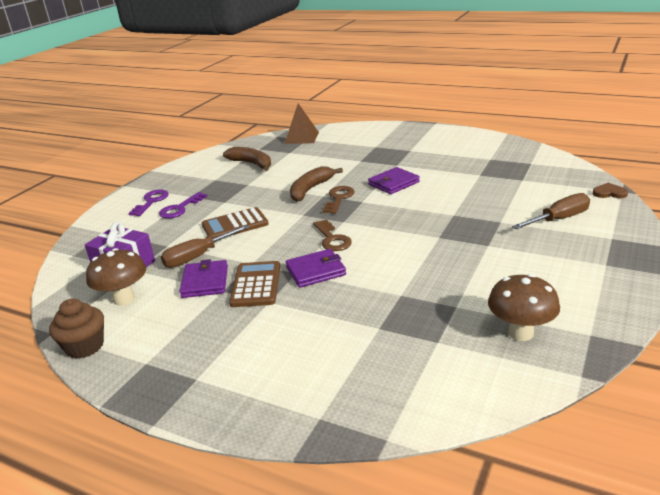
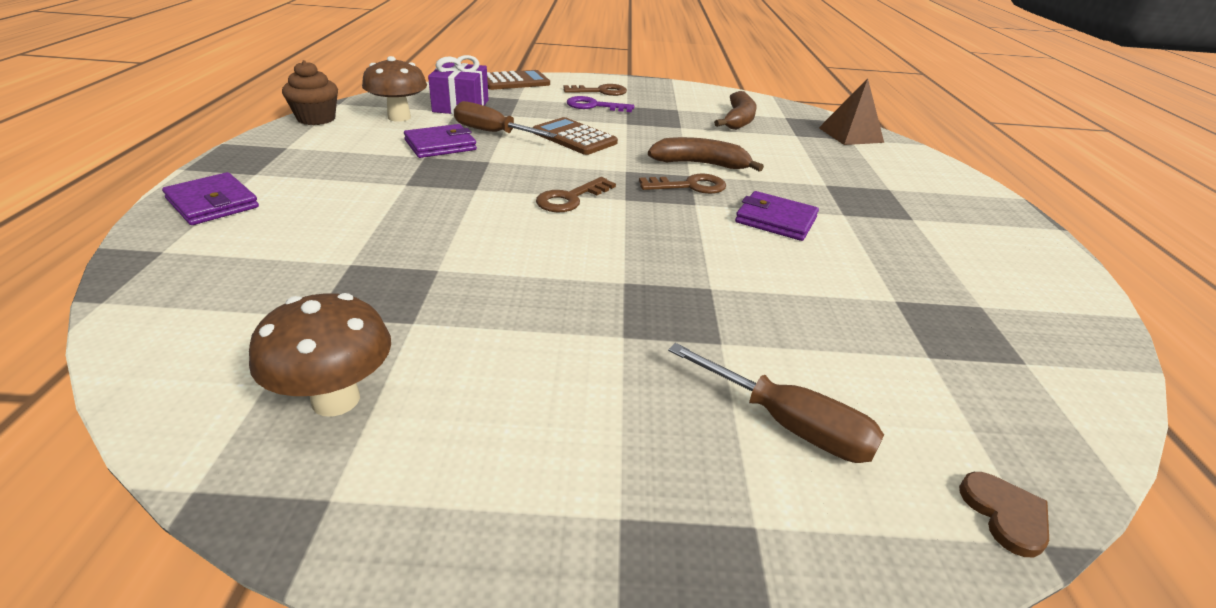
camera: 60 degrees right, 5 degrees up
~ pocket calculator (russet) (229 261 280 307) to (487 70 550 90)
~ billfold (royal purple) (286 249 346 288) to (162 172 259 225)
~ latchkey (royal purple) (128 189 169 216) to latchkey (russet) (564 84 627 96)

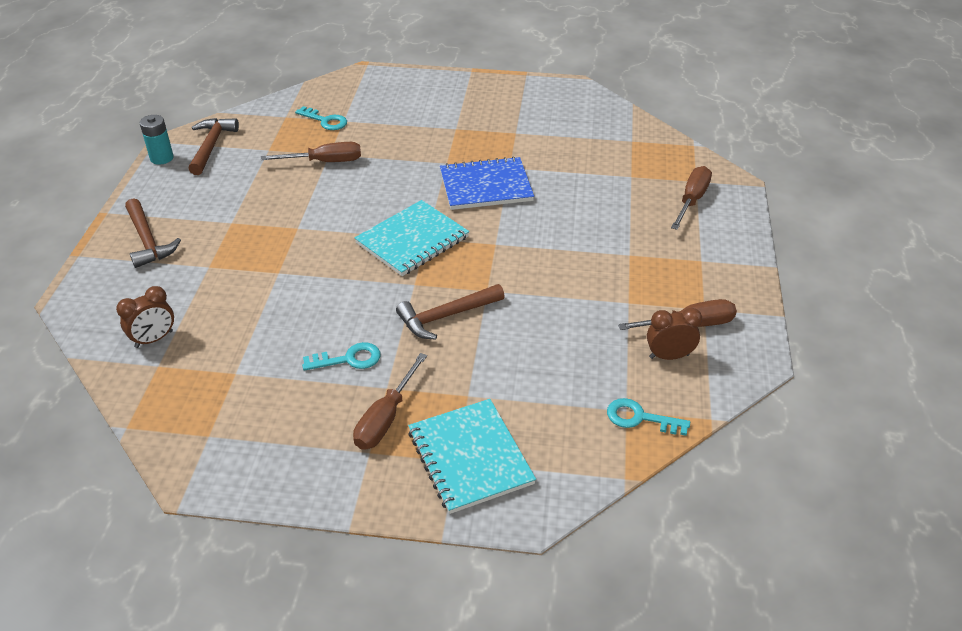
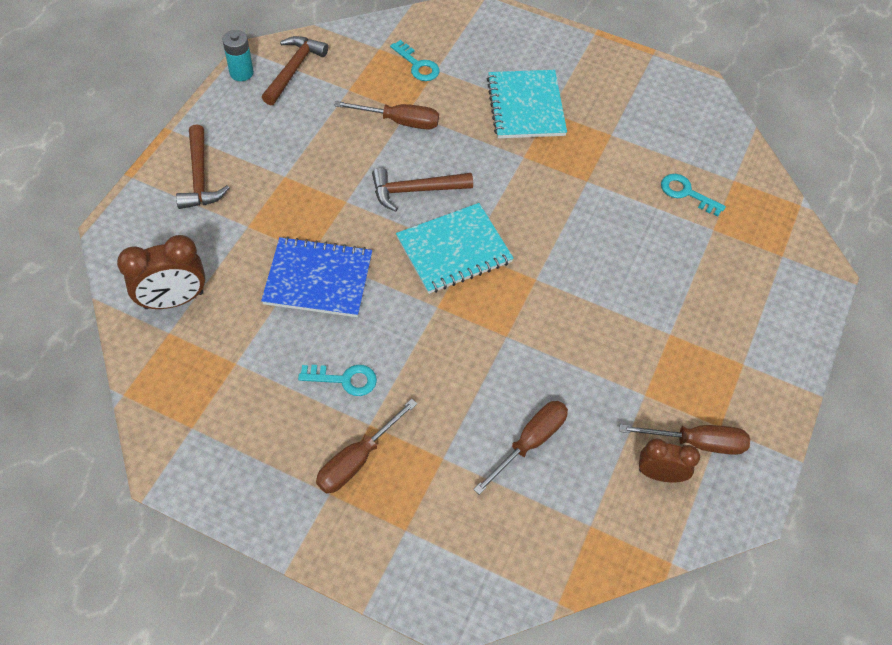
camera: 15 degrees right, 15 degrees up
~ hammer (russet) (396 284 505 339) to (372 168 473 212)
~ exercise book (teal) (408 399 536 514) to (487 70 567 138)
~ exercise book (blue) (440 156 534 210) to (261 236 372 317)
~ latchkey (teal) (607 398 690 436) to (661 174 726 216)
~ screwdriver (russet) (671 166 712 230) to (473 401 568 495)
~ bedside clock (russet) (116 286 174 348) = (117 235 206 309) x1.53

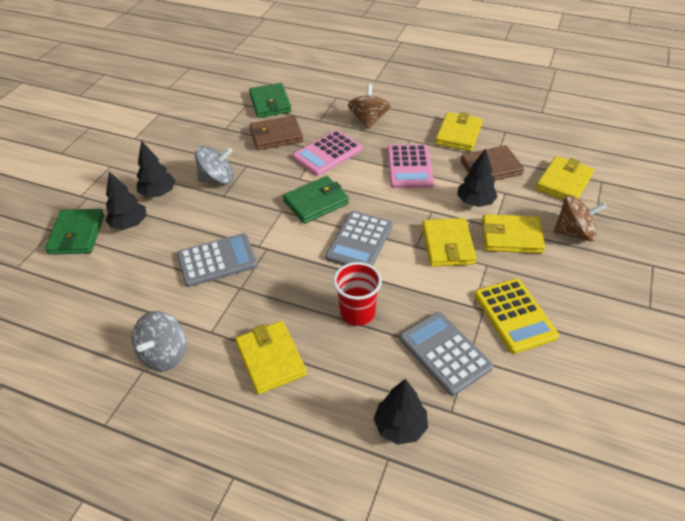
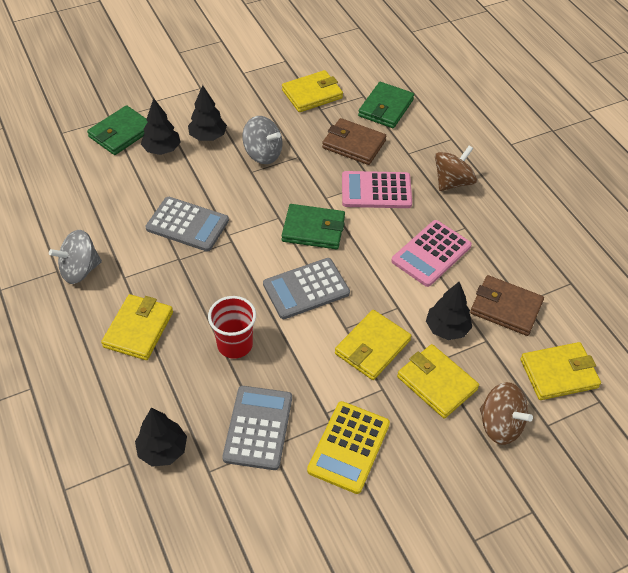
camera: 40 degrees right, 5 degrees up
~ billfold (bright yellow) (435 112 482 151) to (282 70 343 112)

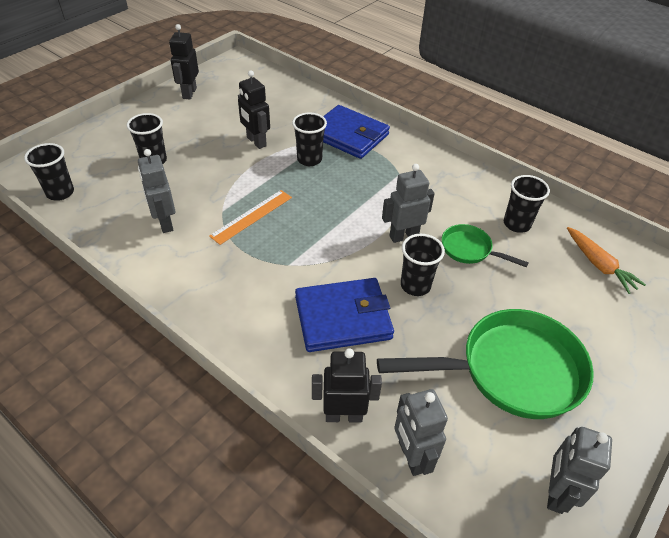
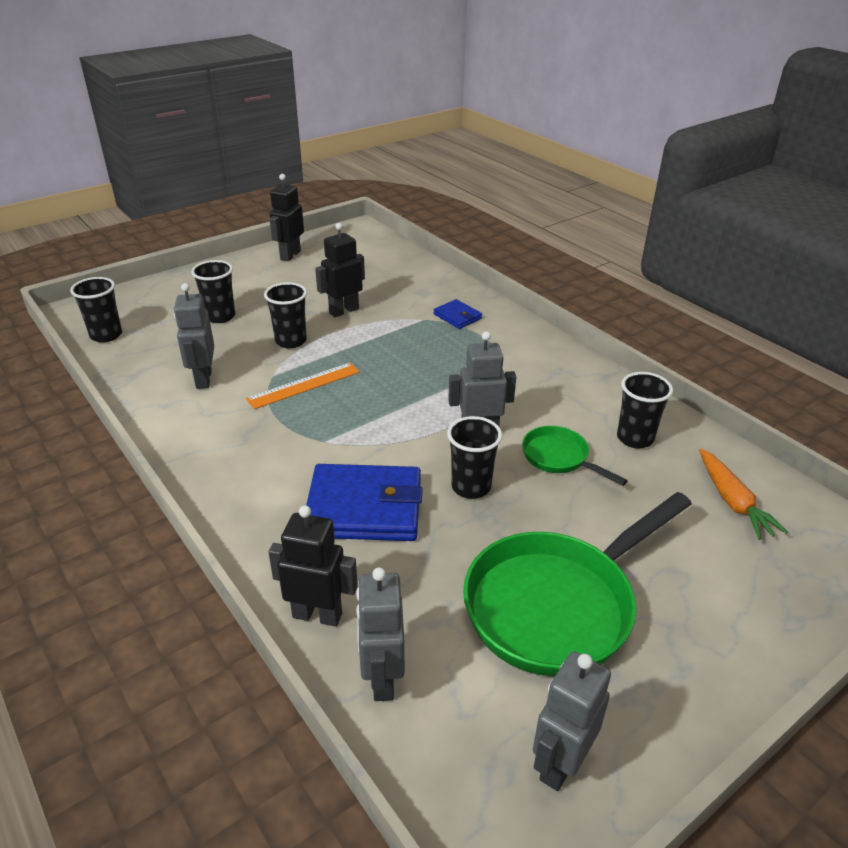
camera: 15 degrees right, 10 degrees down
~ beaker (black) (292 113 327 166) to (264 282 307 348)
~ robot (black) (238 70 270 149) = (315 223 365 317) 75 degrees clockwise
~ frying pan (green) (377 309 594 419) = (463 492 692 677) 135 degrees clockwise
~ billfold (blue) (323 105 390 159) = (434 299 482 329) x0.49

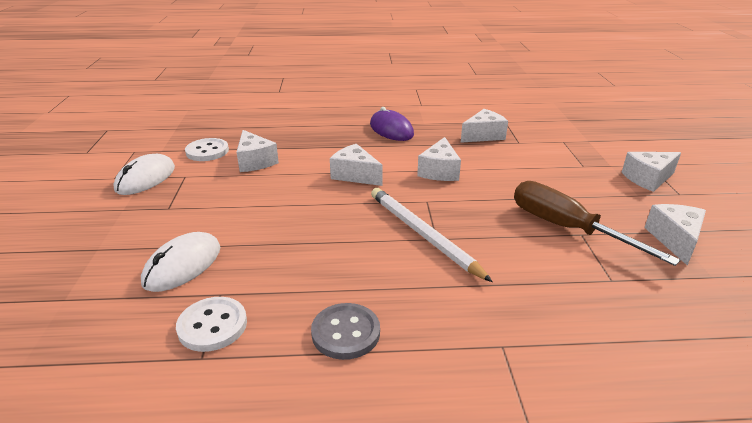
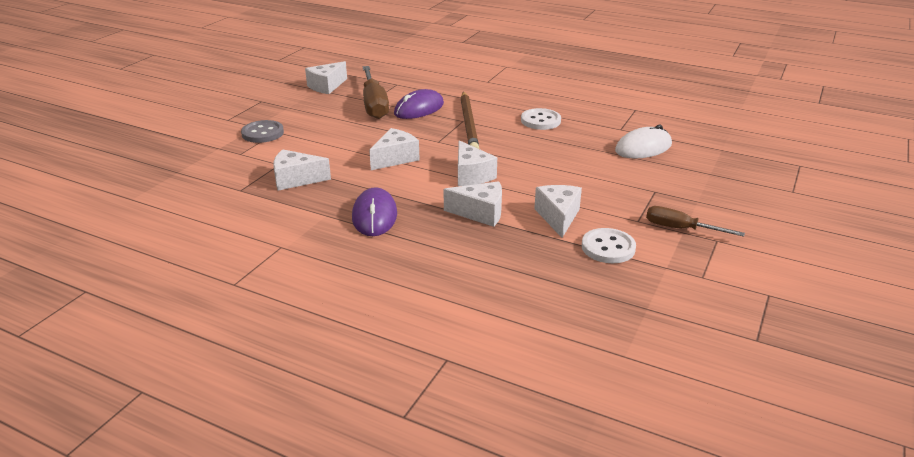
camera: 150 degrees left, 0 degrees up
+ PC mouse (royal purple) (394 89 444 119)
~ button (white) (176 297 247 352) to (521 108 561 130)
~ button (grey) (311 303 380 360) to (241 120 284 143)
~ cheese (white) (622 152 681 192) to (444 181 502 227)
~ PC mouse (white) (114 154 175 195) to screwdriver (russet) (646 206 745 237)
~ lead pencil (white) (371 188 493 282) to lead pencil (russet) (461 92 479 149)

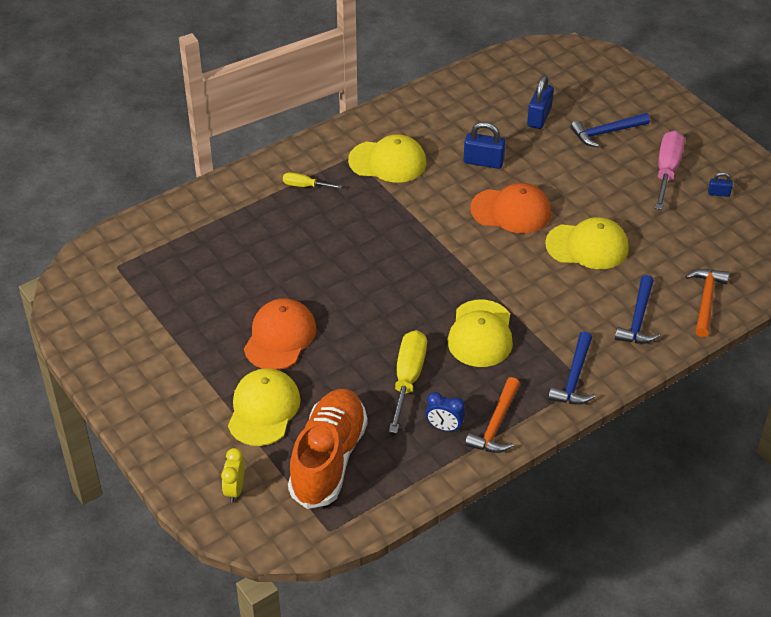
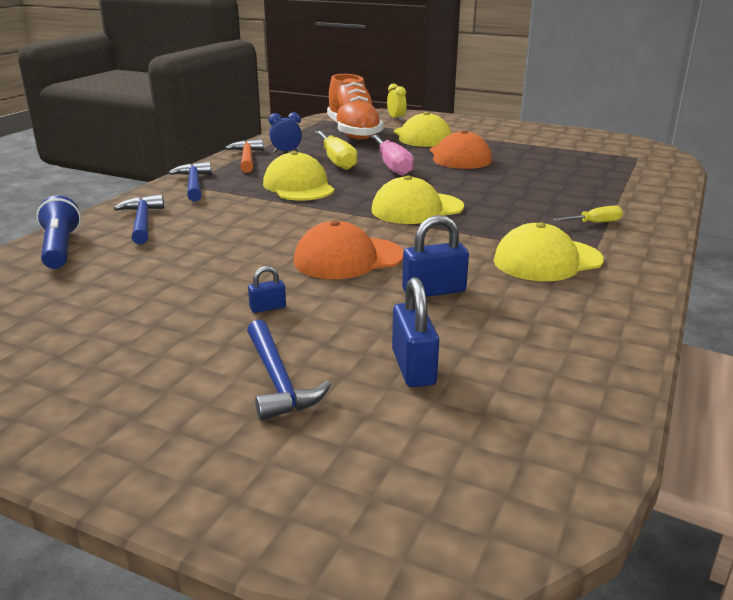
camera: 150 degrees right, 20 degrees down
~ peaked cap (bright yellow) (545 217 629 269) to (372 176 464 224)
~ screwdriver (rose-pink) (655 130 685 210) to (371 135 414 176)
~ padlock (blue) (708 172 733 197) to (248 266 286 313)
~ hammer (orange) (686 269 729 337) to flashlight (blue) (36 195 81 269)
~ hammer (blue) (571 113 650 147) = (247 320 331 420) 120 degrees clockwise

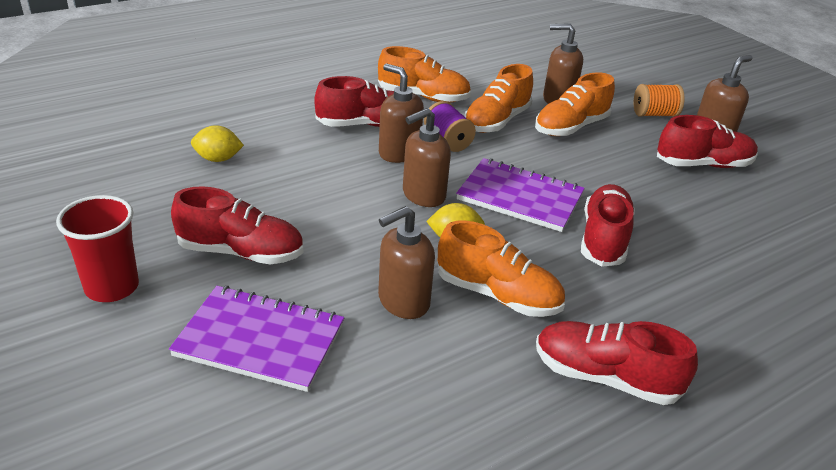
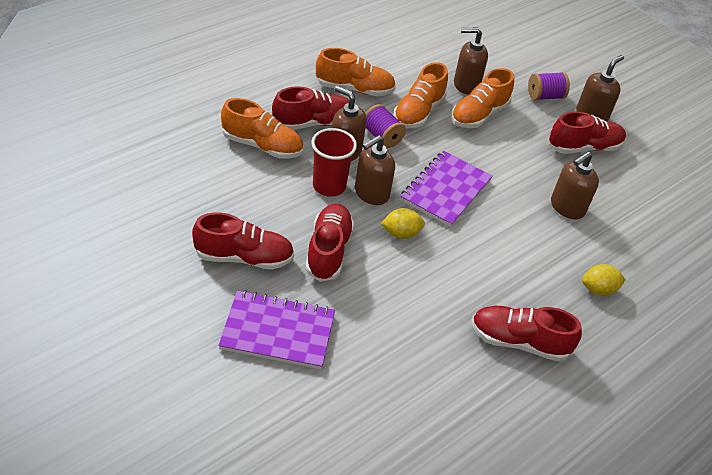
camera: 10 degrees left, 10 degrees up
~ beaker (red) (56 195 139 302) to (311 128 357 197)
~ citrus fruit (bright yellow) (191 125 244 162) to (582 264 626 296)
~ pump bottle (russet) (378 206 435 319) to (551 152 599 219)
~ shoe (orange) (438 221 565 317) to (221 98 304 159)
~ shoe (red) (581 184 635 267) to (305 204 354 282)
~ reel of thread (orange) (634 84 685 117) to reel of thread (royal purple) (528 72 570 101)
~ exercise book (royal purple) (456 158 585 232) = (400 151 493 227) 75 degrees counterclockwise

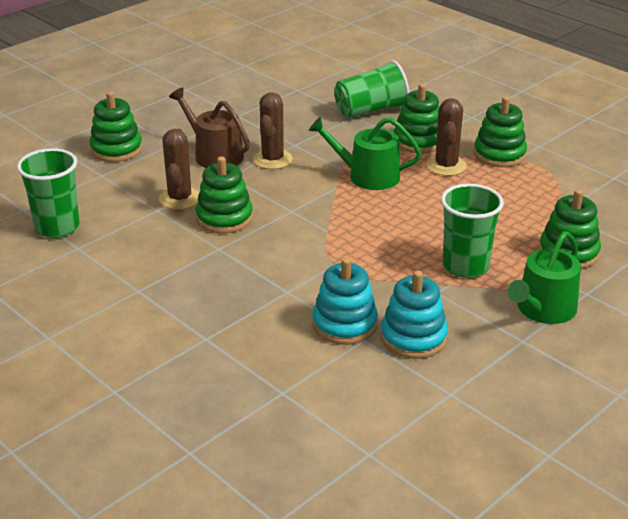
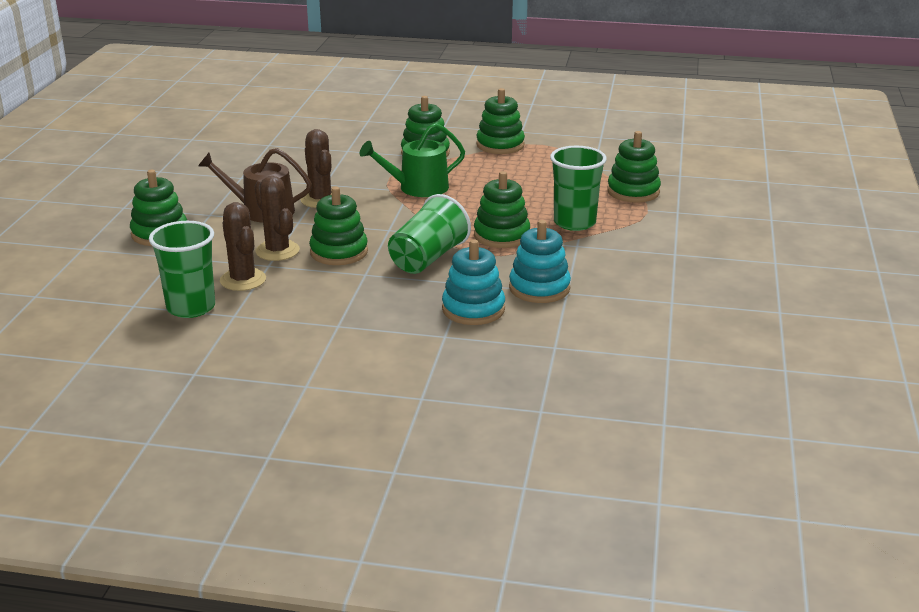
camera: 35 degrees left, 5 degrees down
- watering pot (green) (507 231 581 324)
+ stacking rings (green) (474 171 530 248)
~ beaker (green) (334 60 409 118) to (388 194 471 274)
~ stacking rings (teal) (381 271 448 359) to (442 239 505 325)
~ cactus (russet) (426 98 467 176) to (220 202 266 291)

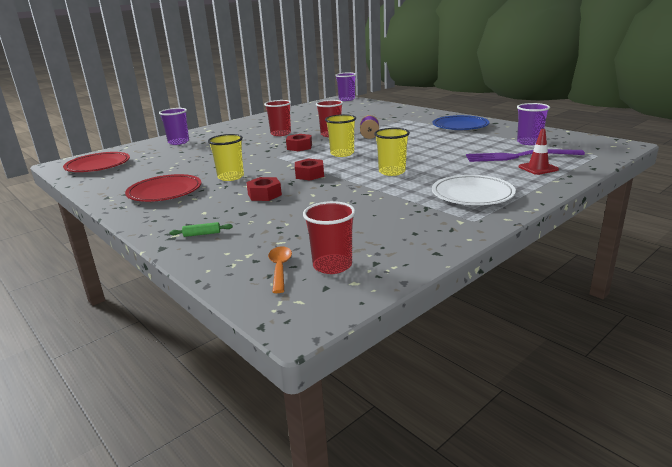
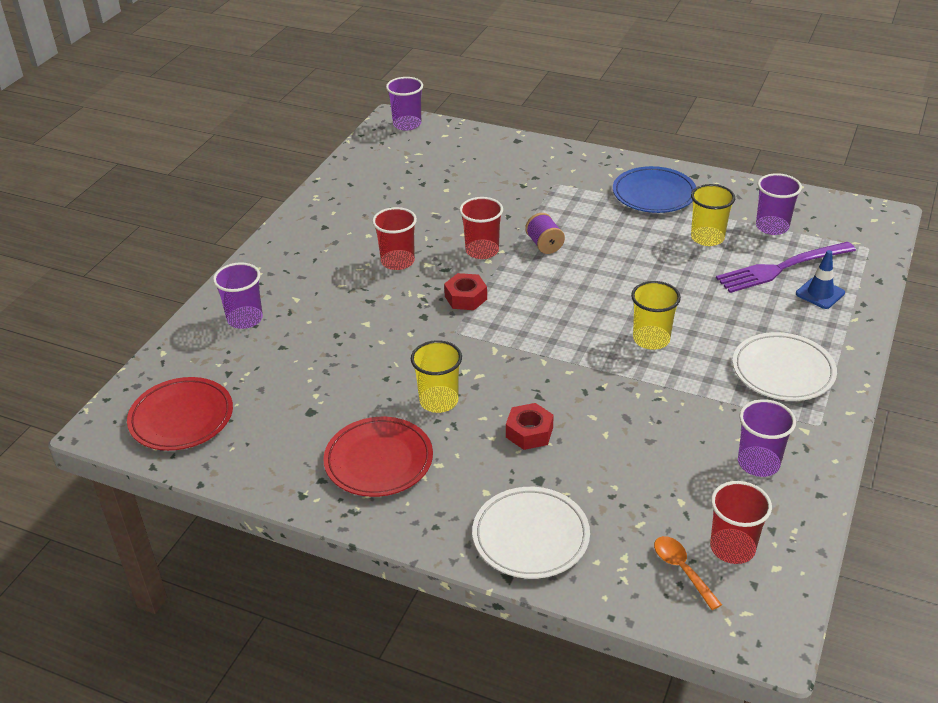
camera: 25 degrees left, 15 degrees up
- nut (red) (295 159 324 180)
+ beaker (royal purple) (738 399 796 477)
~ beaker (bright yellow) (325 114 356 157) to (691 184 735 246)
~ dough roller (green) (170 222 233 237) to plate (white) (472 487 590 579)
~ road cone (red) (519 129 559 175) to road cone (blue) (796 250 845 309)

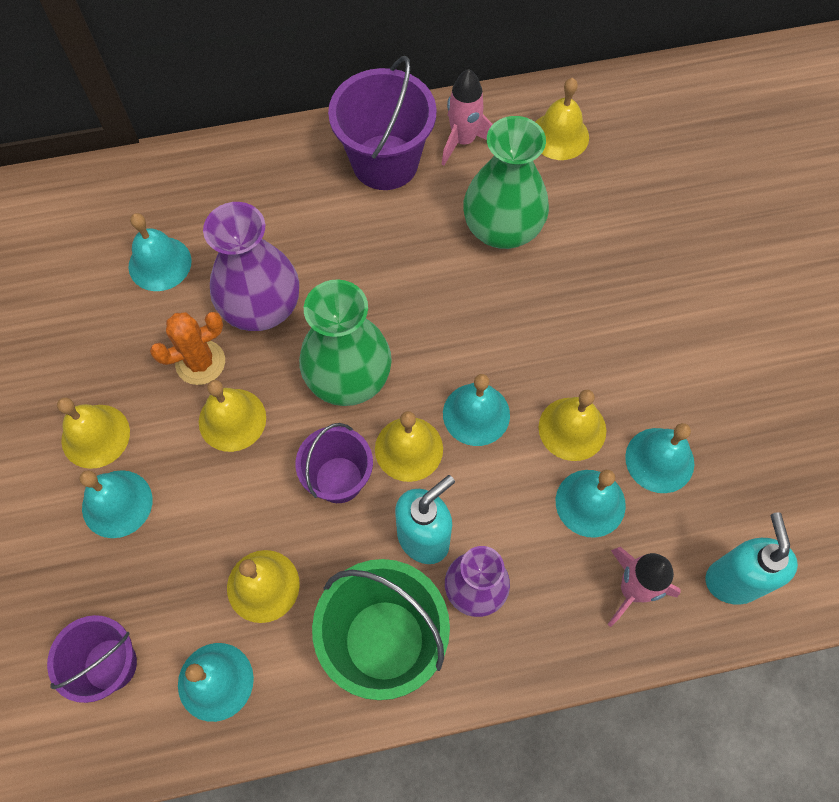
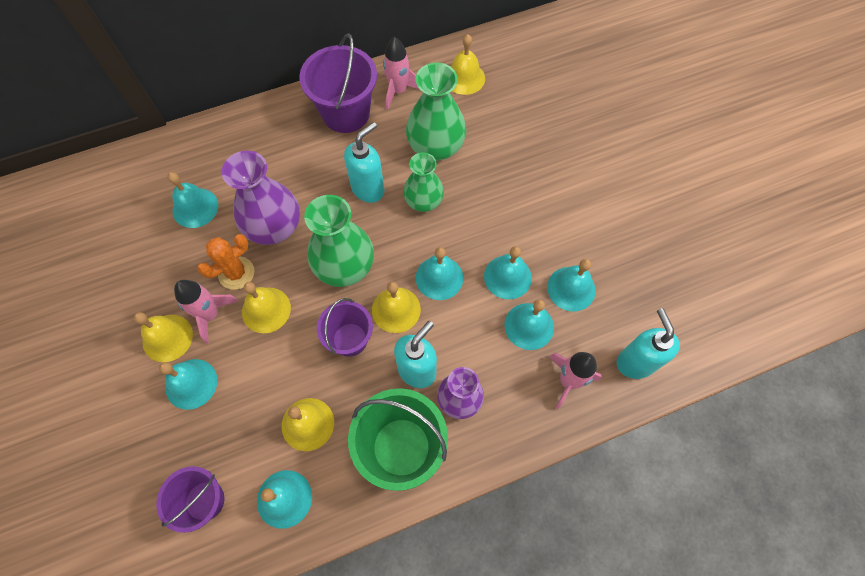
camera: 10 degrees left, 0 degrees up
+ spaceship (rose-pink) (174 280 239 343)
+ pump bottle (teal) (344 122 384 203)
+ flower vase (green) (403 153 444 212)
~ hand bell (bright yellow) (539 390 606 461) to hand bell (teal) (484 246 532 299)

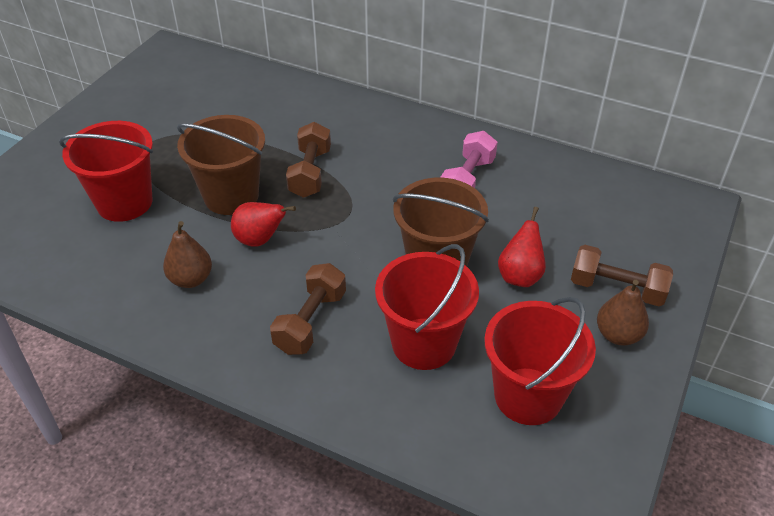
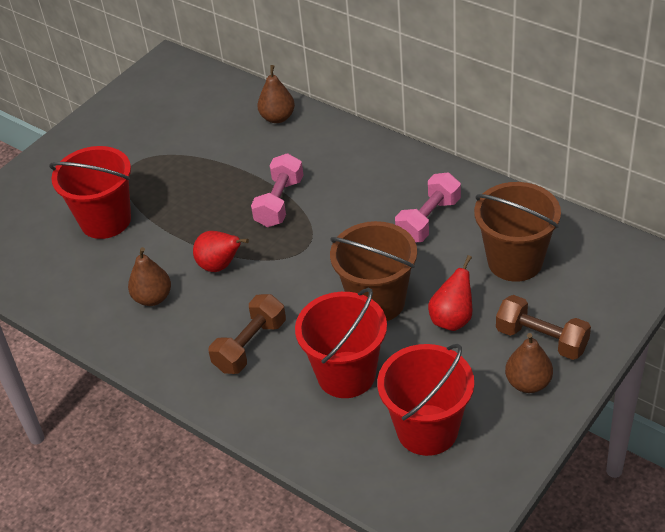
camera: 15 degrees right, 0 degrees up
+ pear fruit (russet) (257 65 295 123)
~ sand bucket (russet) (177 115 265 215) to (474 182 561 282)
~ free weight (russet) (286 122 331 198) to free weight (rose-pink) (251 153 303 227)

